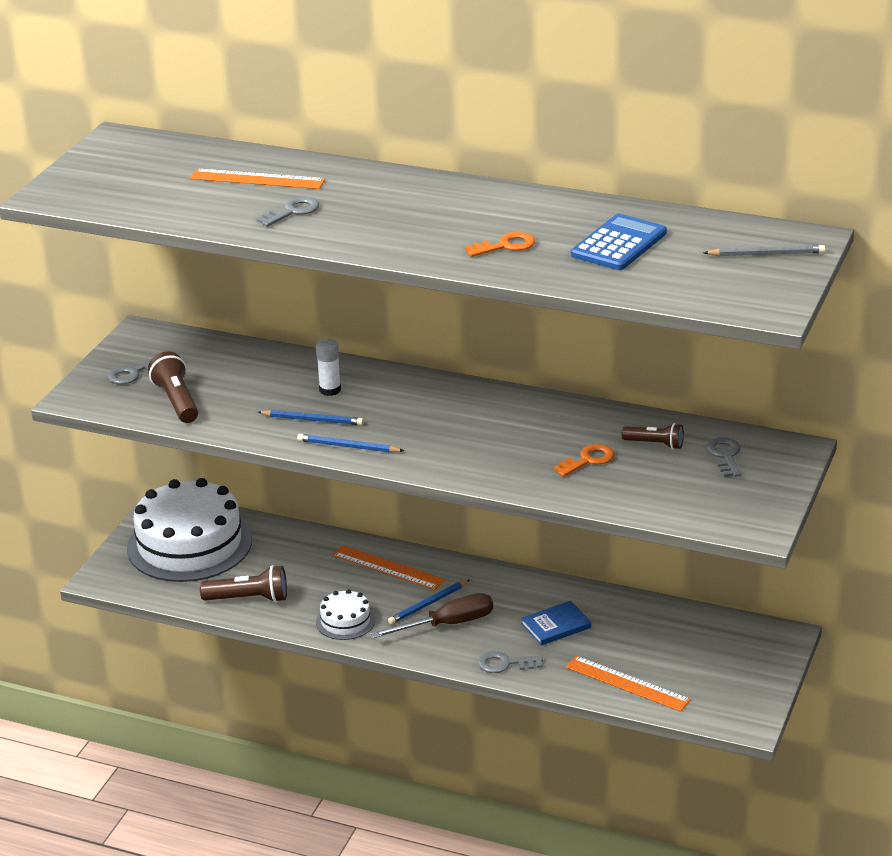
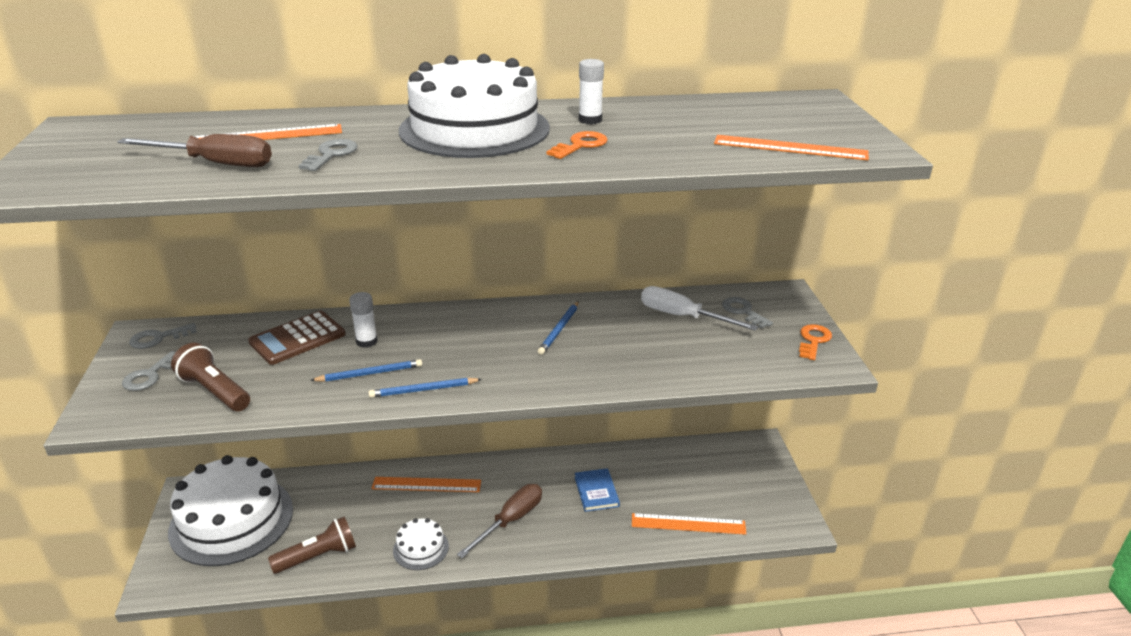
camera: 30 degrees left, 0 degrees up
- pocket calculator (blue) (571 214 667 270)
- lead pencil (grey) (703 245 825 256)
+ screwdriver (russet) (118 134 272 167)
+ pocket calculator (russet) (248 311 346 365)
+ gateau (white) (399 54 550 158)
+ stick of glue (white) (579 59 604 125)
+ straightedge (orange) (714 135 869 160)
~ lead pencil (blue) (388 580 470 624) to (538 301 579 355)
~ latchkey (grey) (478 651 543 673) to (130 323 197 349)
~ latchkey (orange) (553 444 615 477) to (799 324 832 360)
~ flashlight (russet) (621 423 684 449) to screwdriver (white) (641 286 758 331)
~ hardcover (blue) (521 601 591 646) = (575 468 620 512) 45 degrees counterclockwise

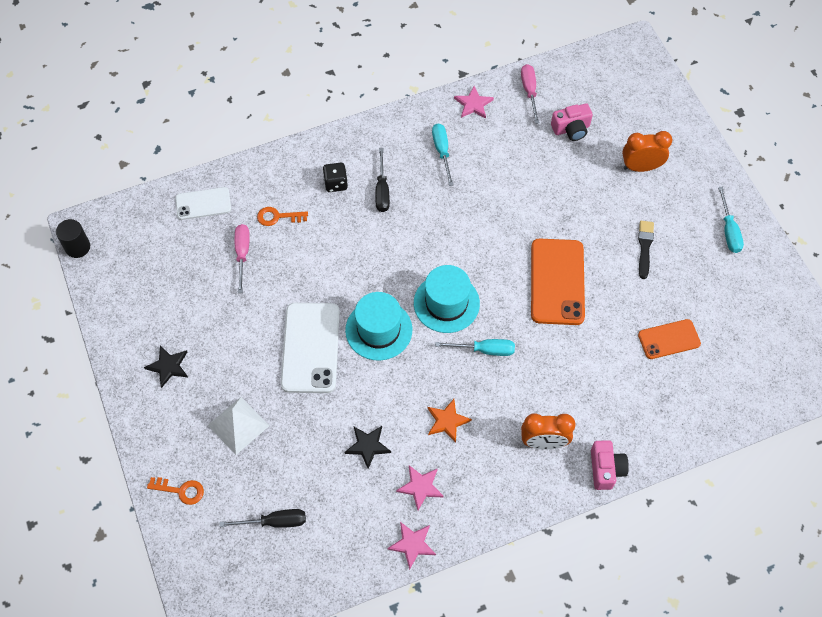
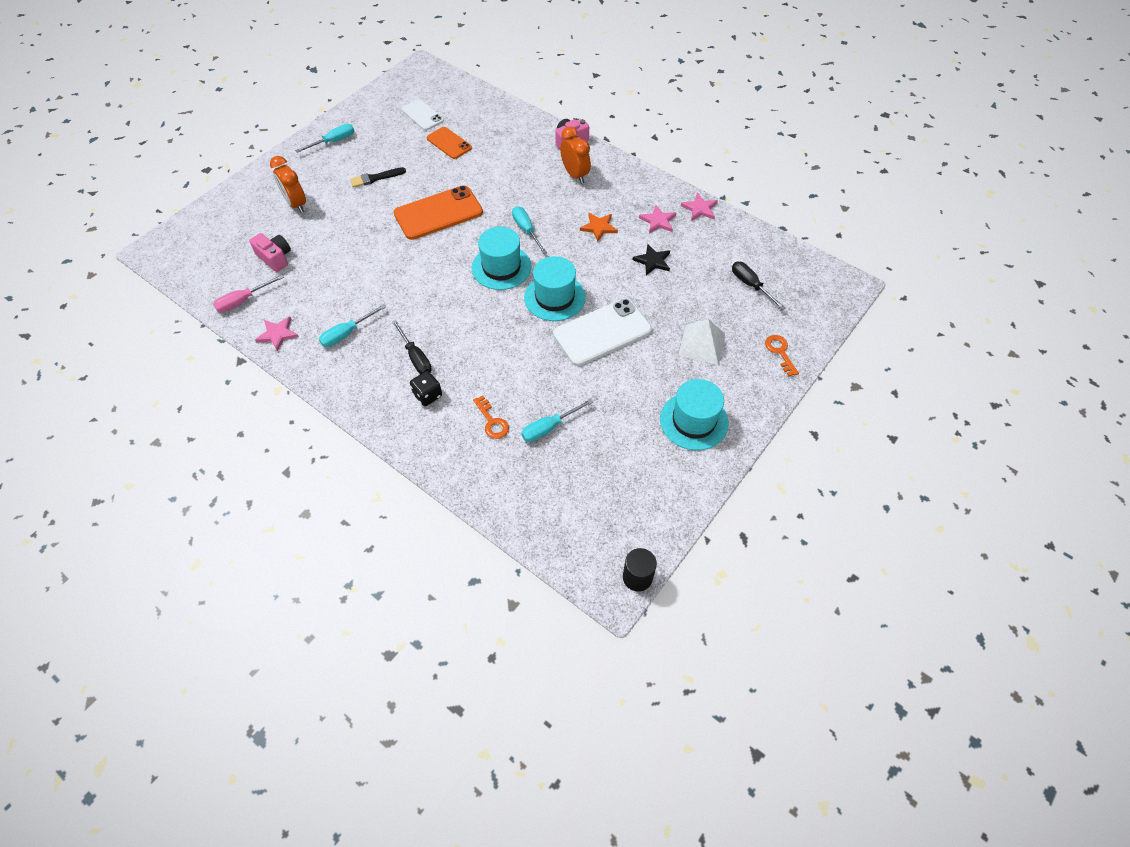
camera: 120 degrees left, 5 degrees down
~ mobile phone (white) (175 187 231 220) to (402 99 444 131)
~ five-pointed star (black) (144 346 188 388) to top hat (teal) (660 379 729 450)
~ screwdriver (rose-pink) (235 224 250 293) to screwdriver (teal) (521 399 593 442)
~ screwdriver (black) (375 148 390 212) = (392 320 432 374) 90 degrees clockwise

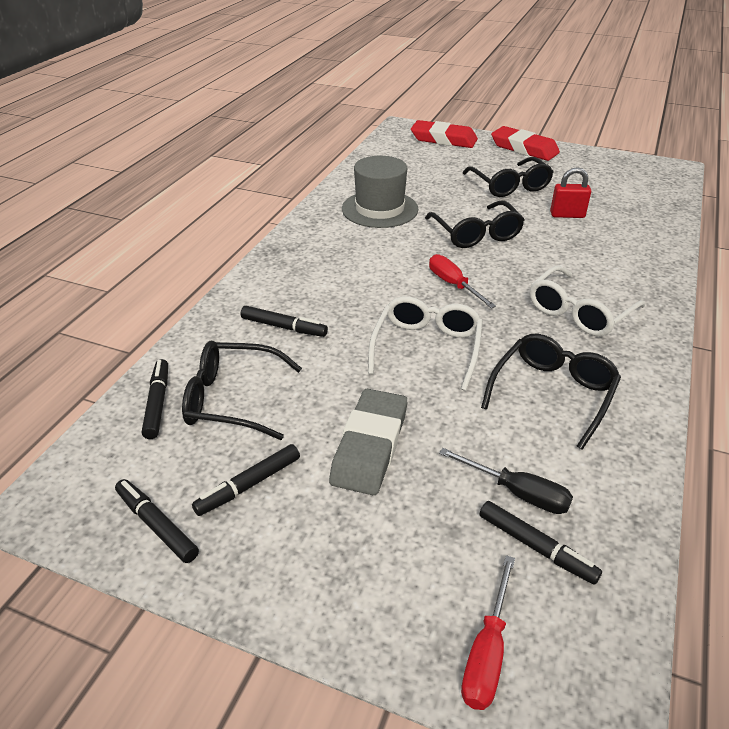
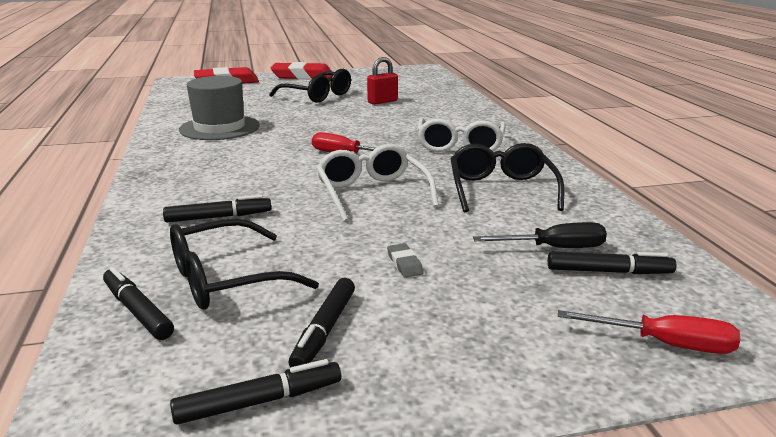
camera: 35 degrees left, 15 degrees down
- eyeglasses (black) (425 201 525 248)
~ marker pen (black) (115 479 199 563) = (170 359 341 425) 150 degrees clockwise
~ screwdriver (red) (461 555 515 710) = (558 310 740 354) 60 degrees counterclockwise
~ gum eraser (grey) (329 389 407 495) = (387 243 423 278) x0.40

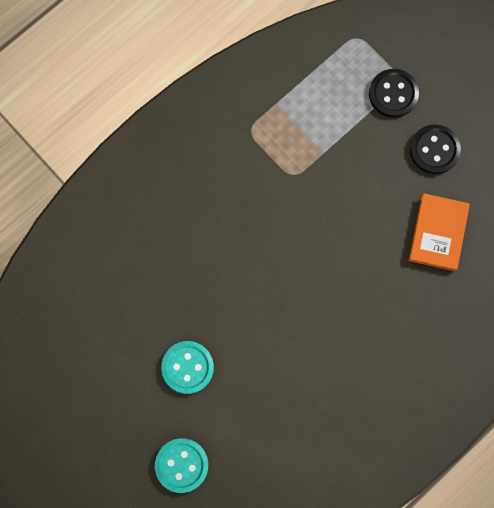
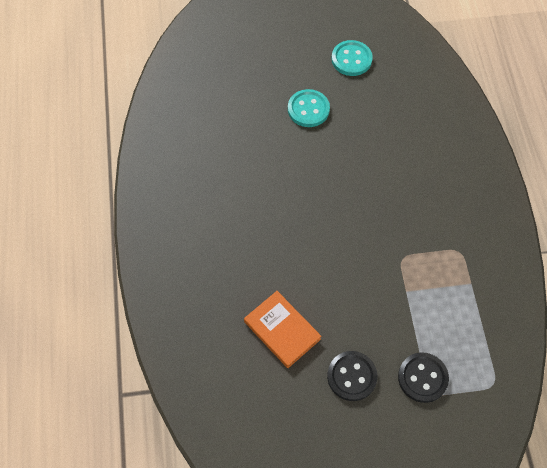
camera: 125 degrees right, 15 degrees down
~ button (teal) (155 438 208 493) to (331 40 373 76)

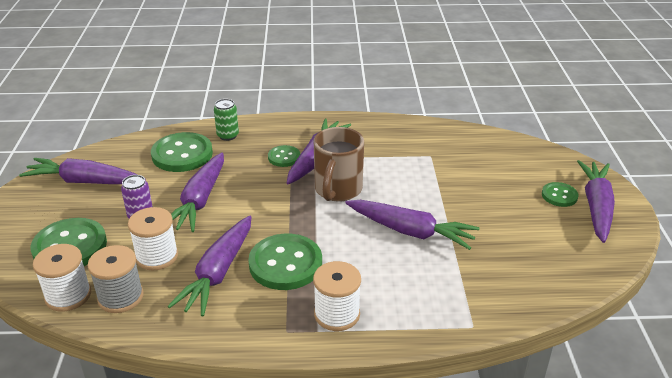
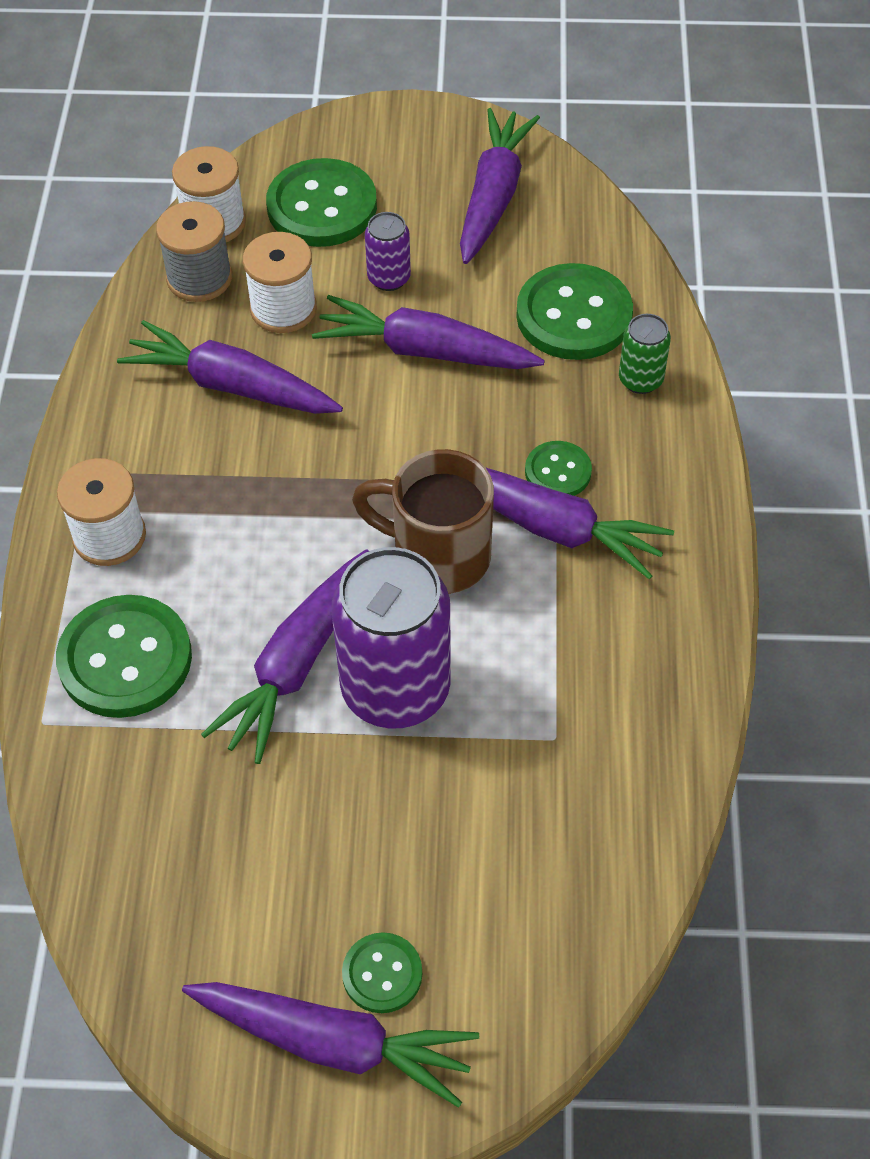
camera: 95 degrees right, 20 degrees up
+ soda can (royal purple) (332 547 451 729)
~ button (green) (248 234 322 290) to (56 595 192 718)

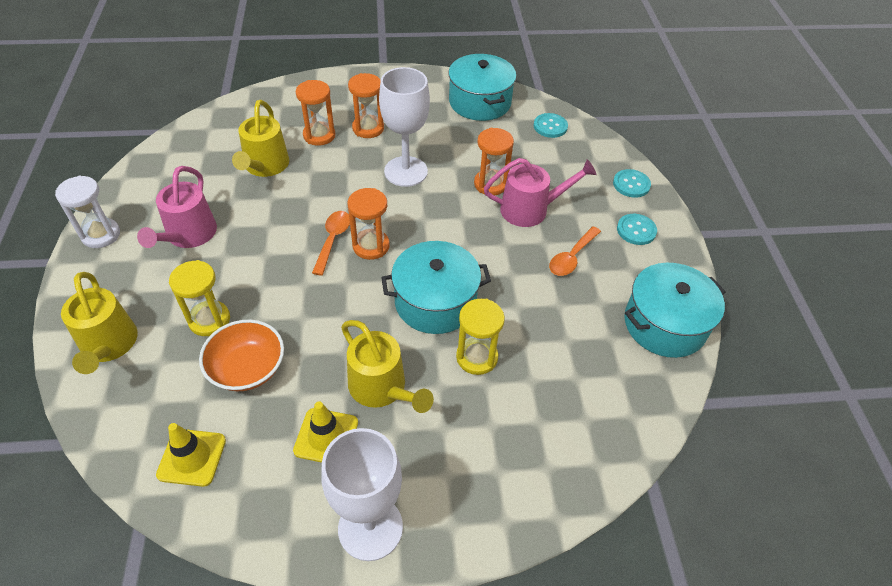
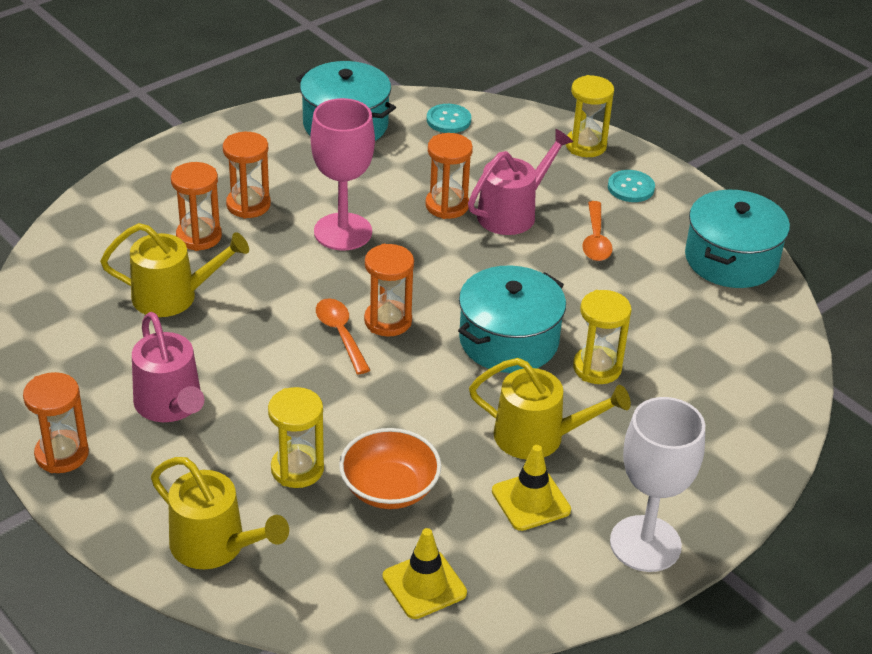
camera: 35 degrees left, 10 degrees down
~ button (teal) (613 169 651 198) to hourglass (bright yellow) (566 75 614 157)
~ hourglass (white) (55 176 120 248) to hourglass (orange) (23 372 89 473)
~ chalice (white) (379 67 430 187) to chalice (rose-pink) (311 98 375 251)
~ watering pot (bright yellow) (232 100 289 177) = (100 223 249 317) 60 degrees counterclockwise

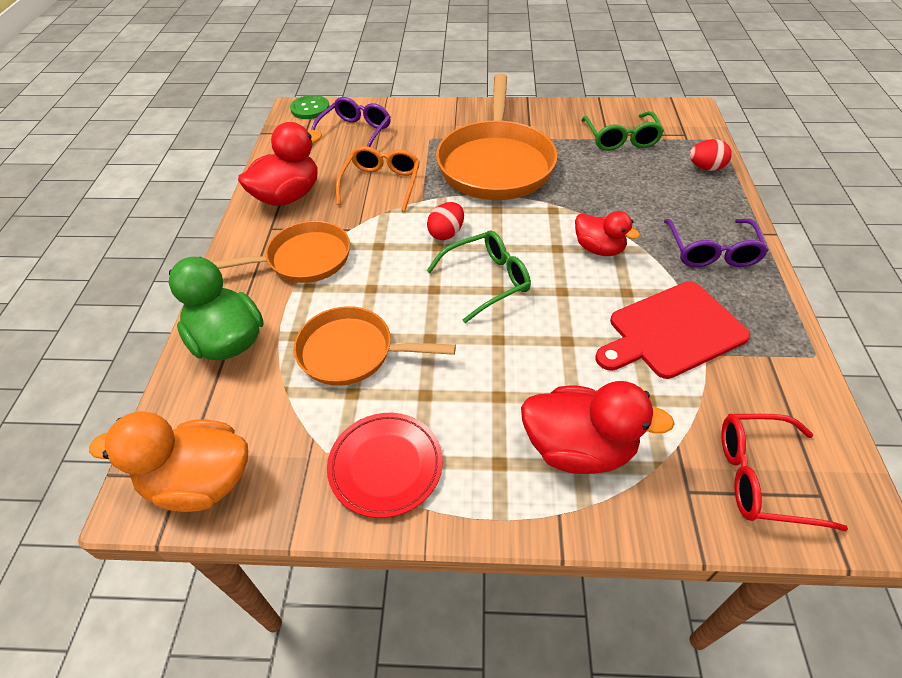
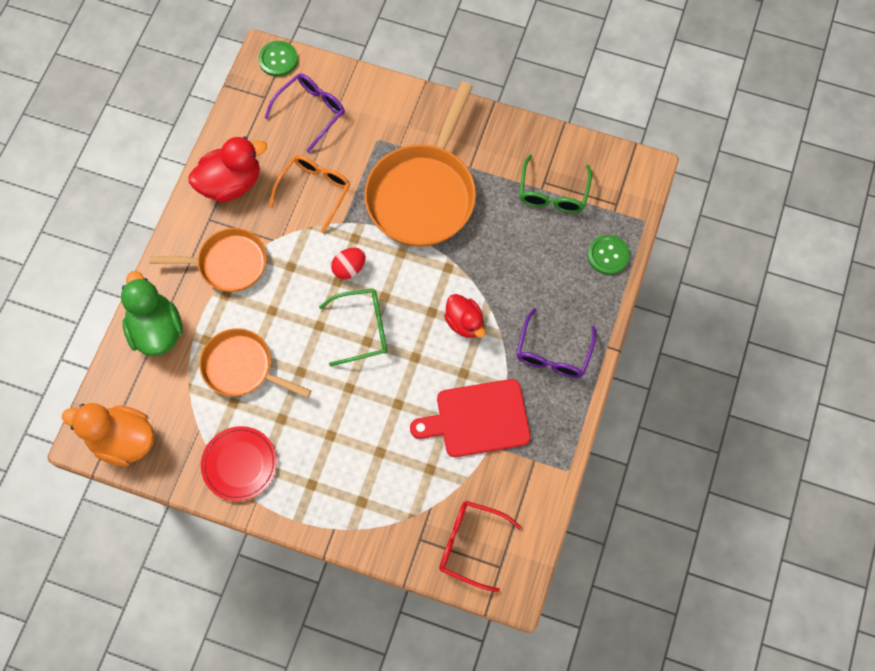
camera: 15 degrees right, 20 degrees up
- duck (red) (521 381 675 474)
~ toy egg (red) (689 139 732 171) to button (green) (587 235 630 275)

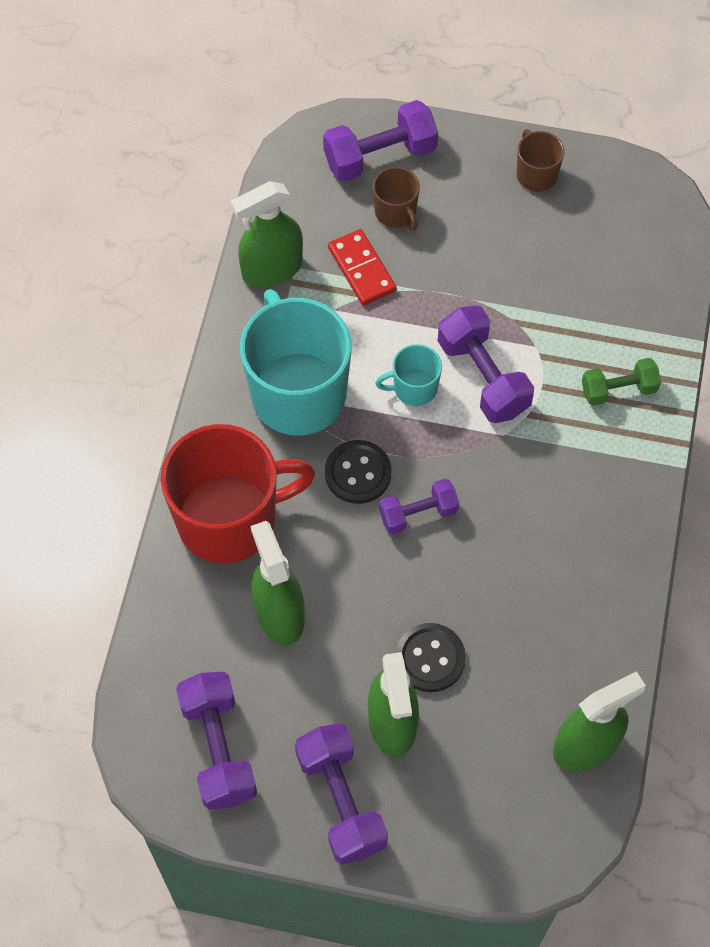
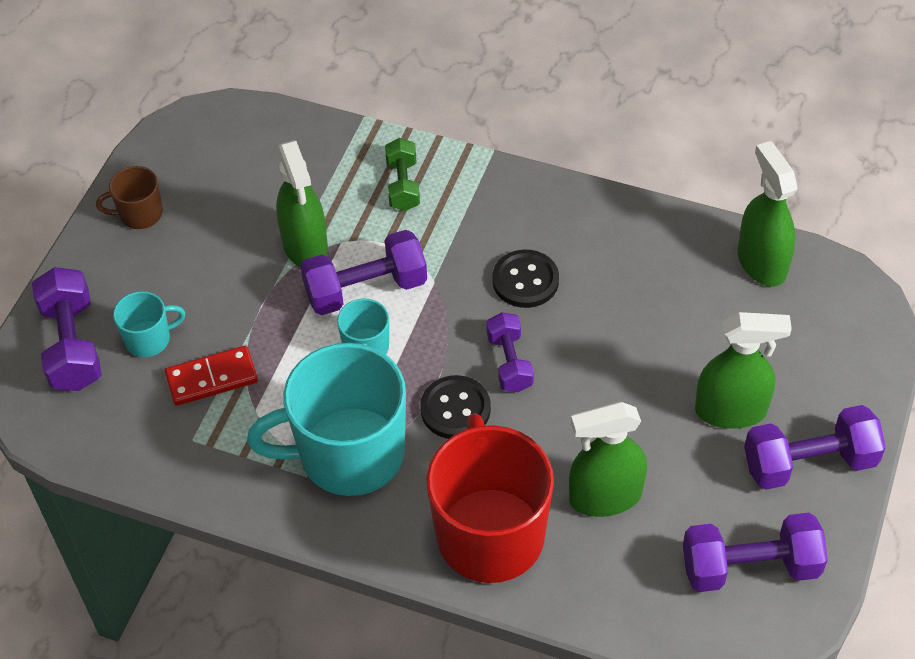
camera: 80 degrees left, 10 degrees down
~ sprayer (green) (231 181 303 288) to (276 140 328 267)
~ button (black) (396 623 466 692) to (492 249 559 308)
~ mug (russet) (373 167 420 231) to mug (teal) (113 291 185 357)

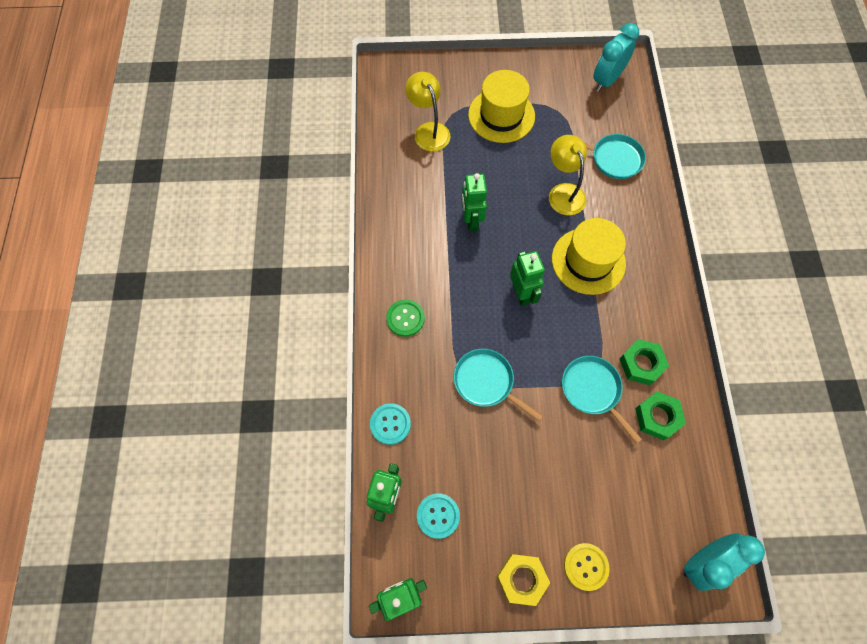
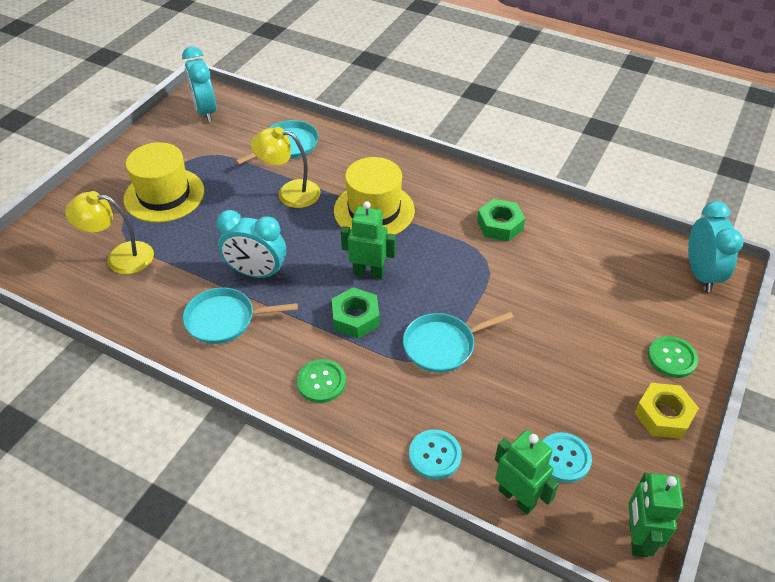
camera: 60 degrees left, 20 degrees down
~ frying pan (teal) (562 356 642 443) to (183 288 298 344)
~ nut (green) (635 391 686 440) to (332 287 380 338)
~ robot (green) (462 173 487 232) to bedside clock (teal) (216 210 286 278)
~ button (bright yellow) (564 543 609 591) to button (green) (648 336 698 378)

